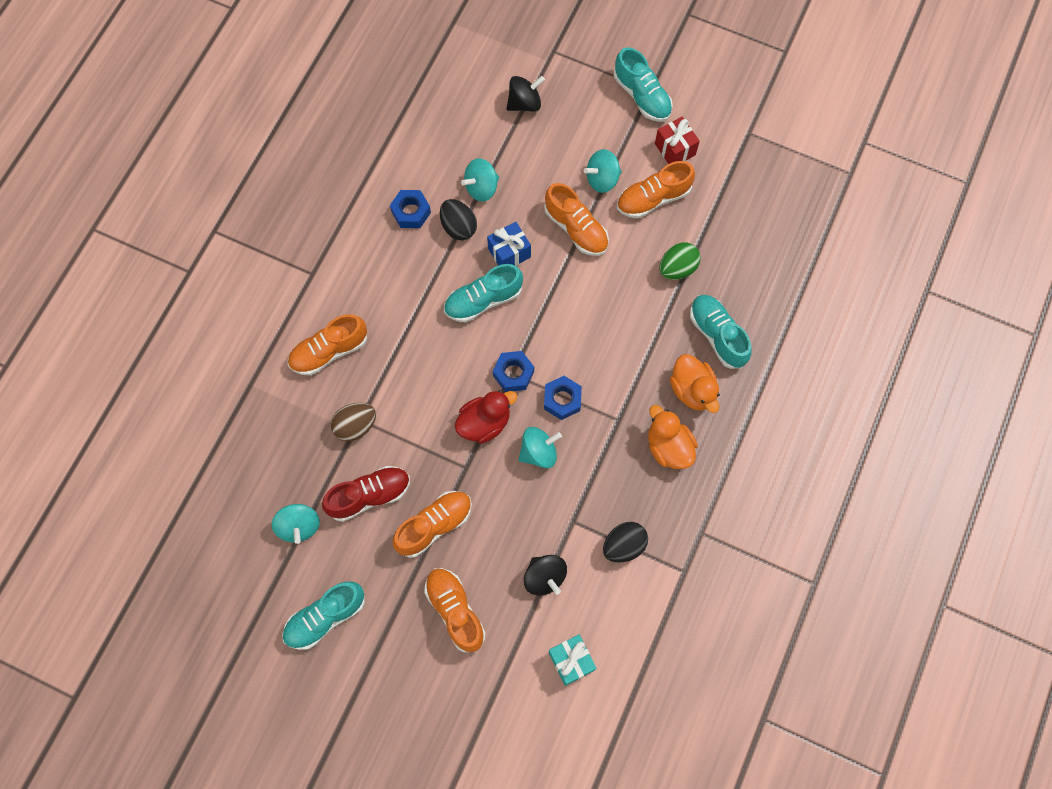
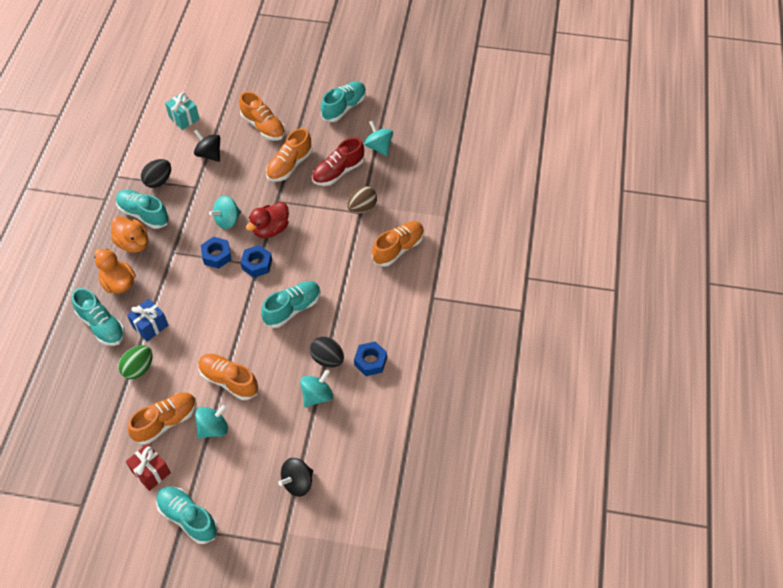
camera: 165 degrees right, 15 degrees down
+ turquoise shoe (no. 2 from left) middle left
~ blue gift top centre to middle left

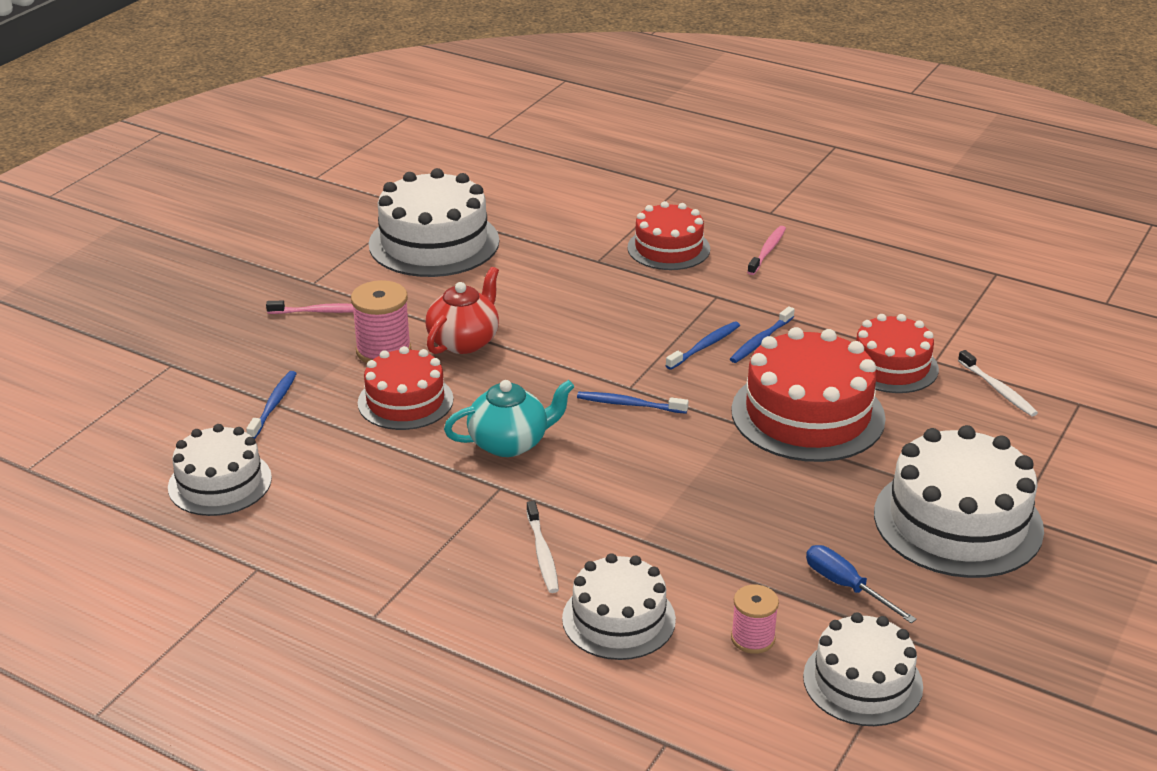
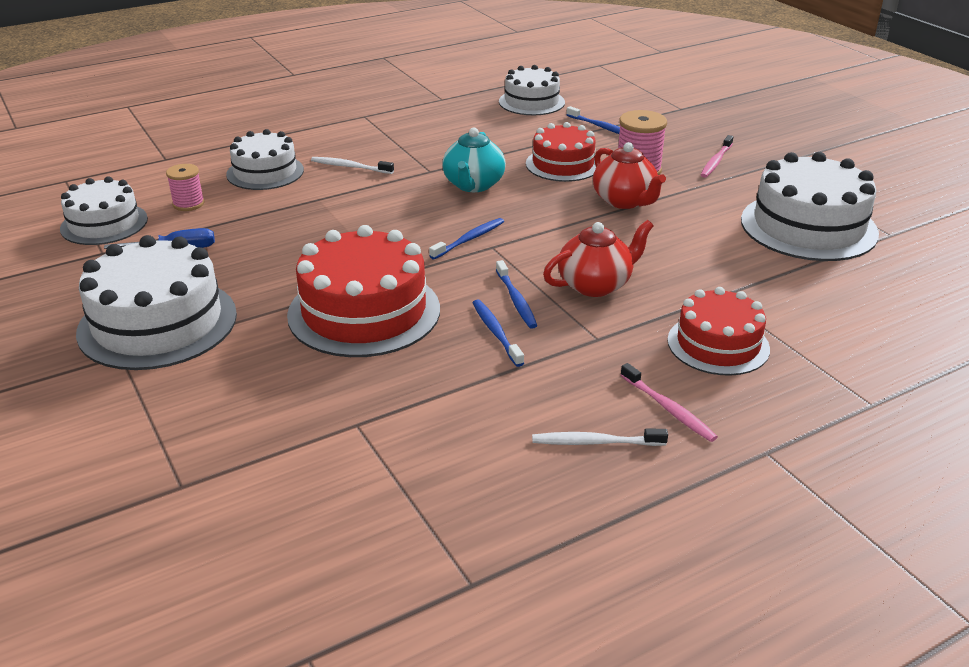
camera: 120 degrees right, 0 degrees up
- red cake (no. 4 from left) middle right
+ red teapot (no. 1 from left) centre
~ white toothbrush (no. 2 from left) middle right to centre

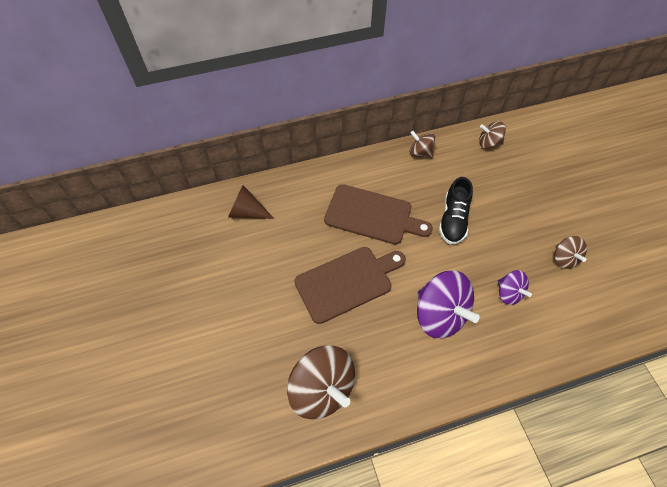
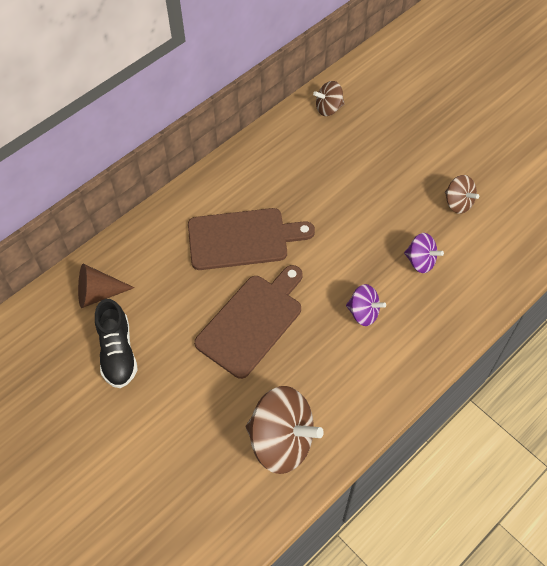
camera: 25 degrees left, 0 degrees up
- brown spinning top (no. 2 from left) top centre
~ black shoe middle right to middle left
~ purple spinning top (no. 1 from left) middle right = middle right x0.54

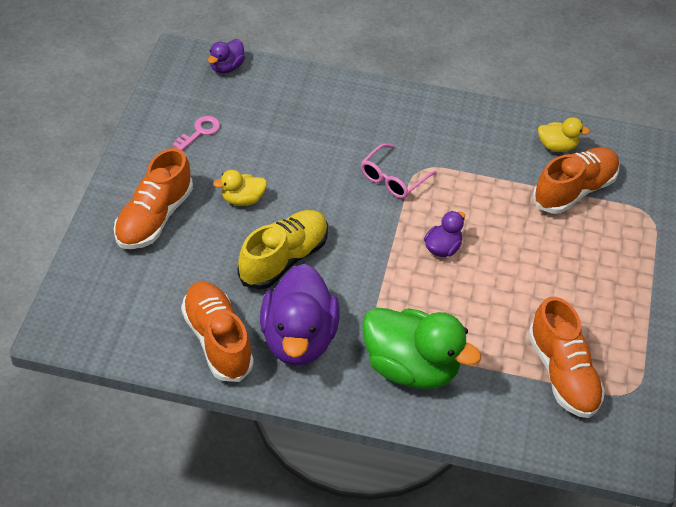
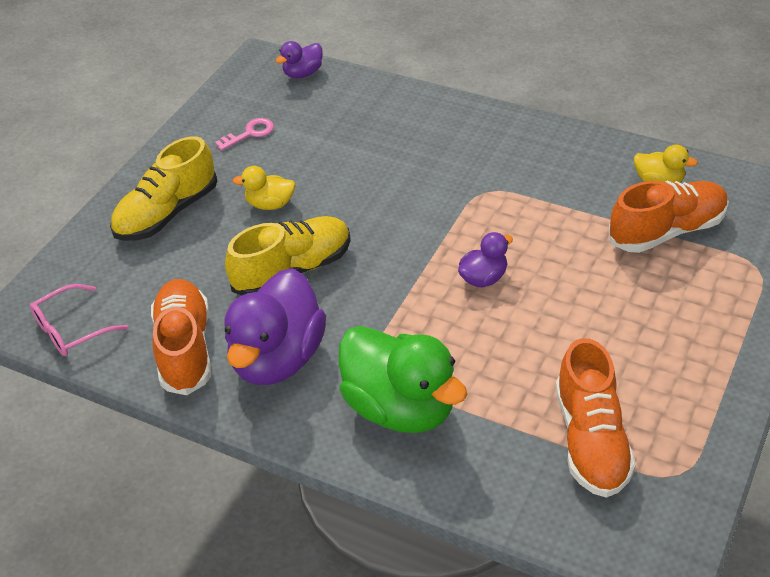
camera: 20 degrees right, 5 degrees down
~ pink glasses centre to middle left
~ orange shoe (no. 1 from left) middle left to yellow shoe (no. 1 from left) top left

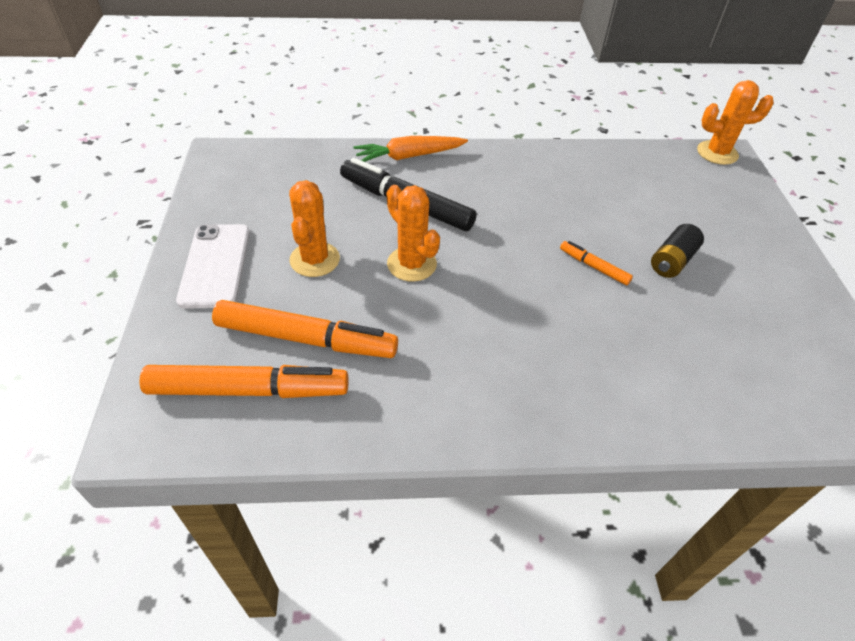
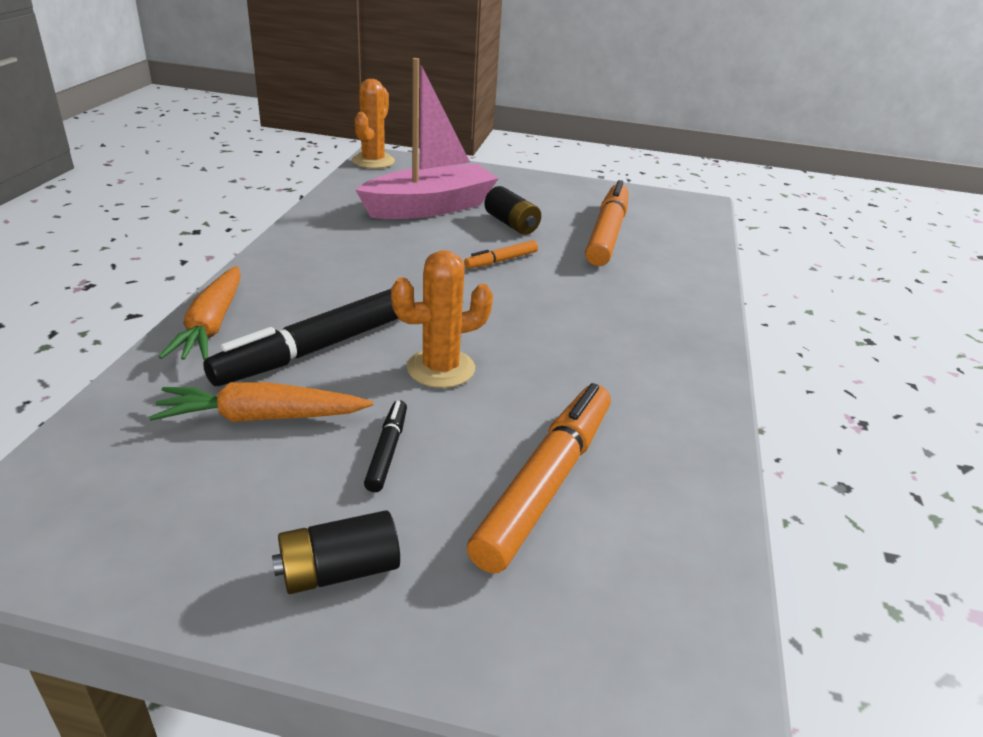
camera: 75 degrees left, 15 degrees down
+ orange carrot (no. 2 from left) middle left
+ pink boat top centre
~ orange marker (no. 1 from left in the first image) middle left to orange marker (no. 3 from left) top centre
~ white phone middle left to black battery (no. 1 from left) bottom centre
~ orange cactus (no. 1 from left) centre to black marker (no. 2 from left) centre

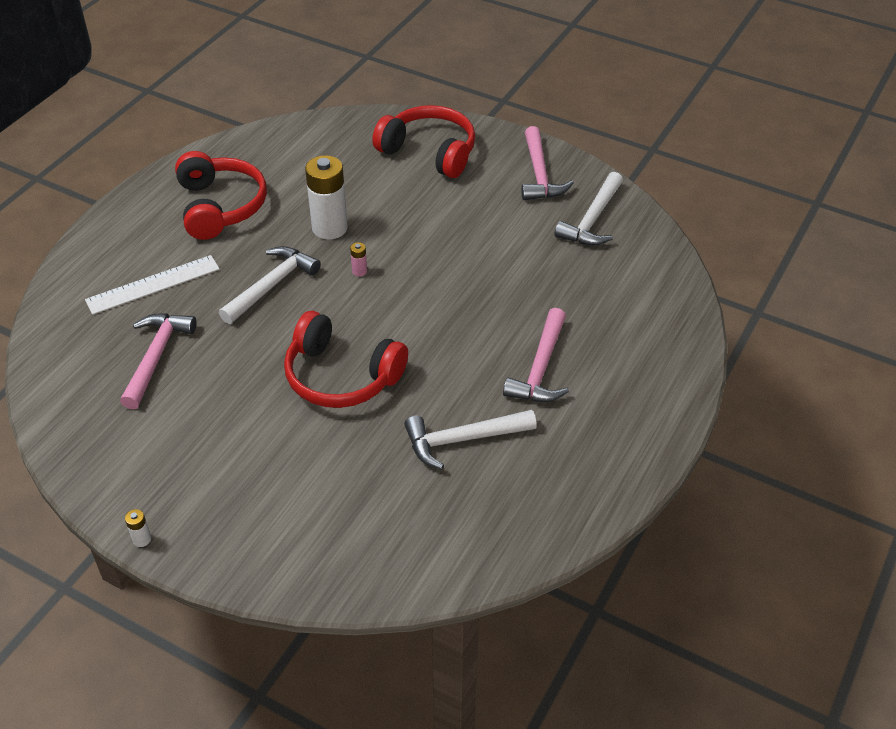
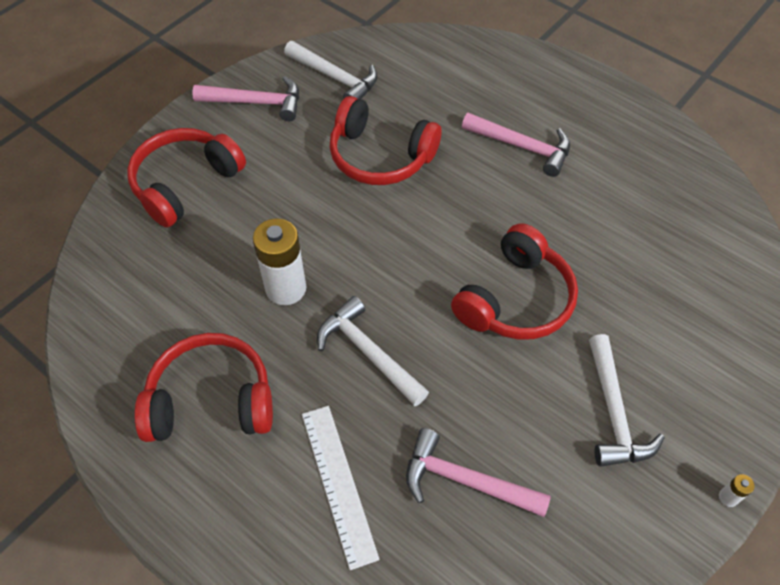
camera: 80 degrees left, 10 degrees up
- pink battery centre
+ red headphones (no. 3 from left) top centre
~ white hammer (no. 2 from left in the first image) centre to white hammer (no. 3 from left) bottom right

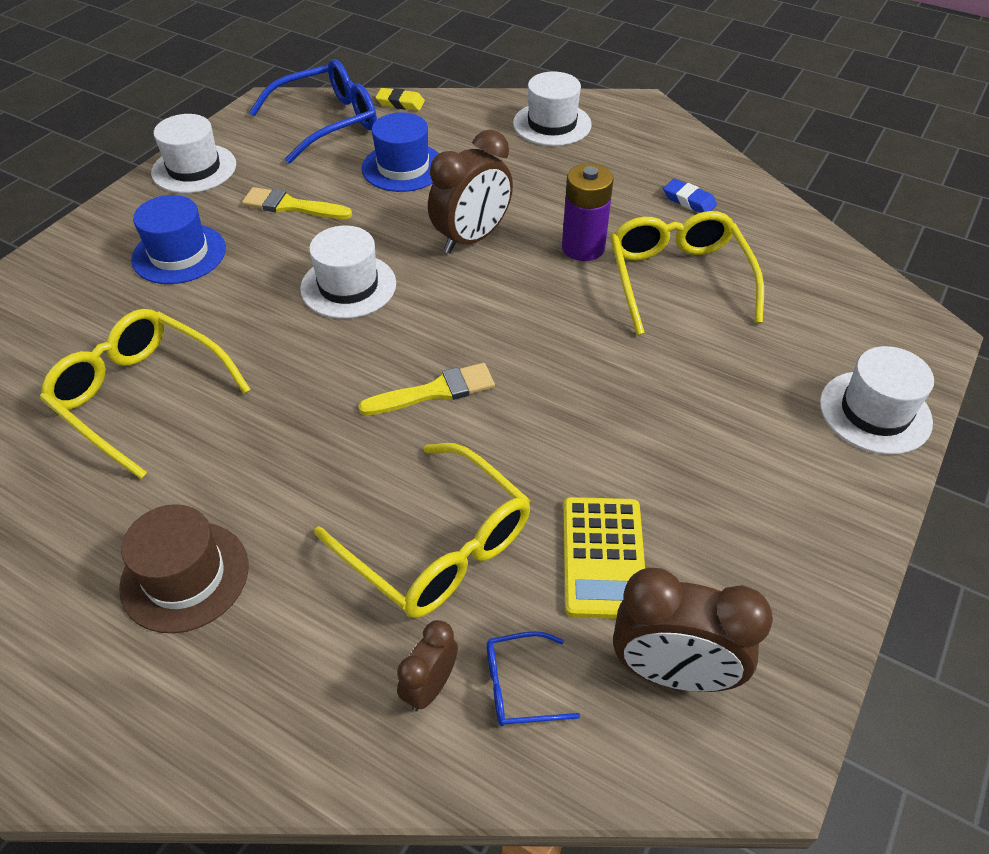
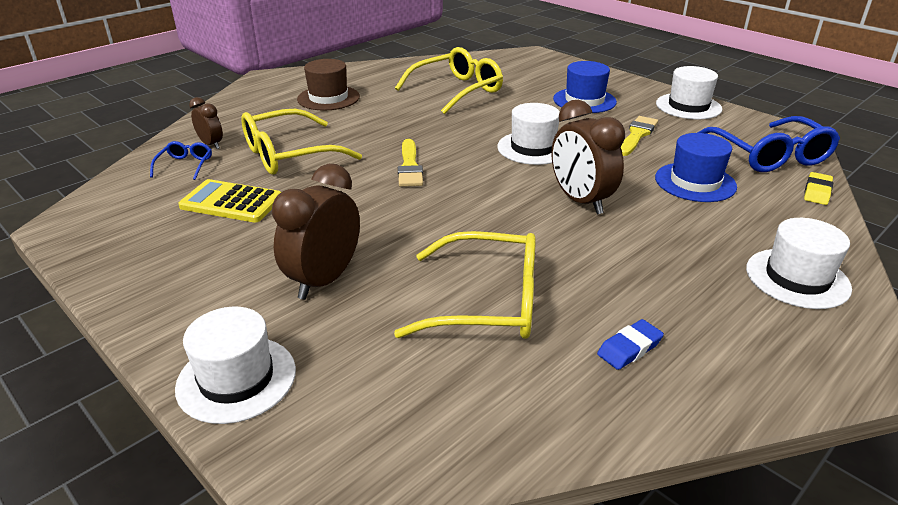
camera: 105 degrees right, 15 degrees down
- purple battery top centre
~ brown clock (no. 3 from left in the first image) bottom right to brown clock (no. 2 from left) centre

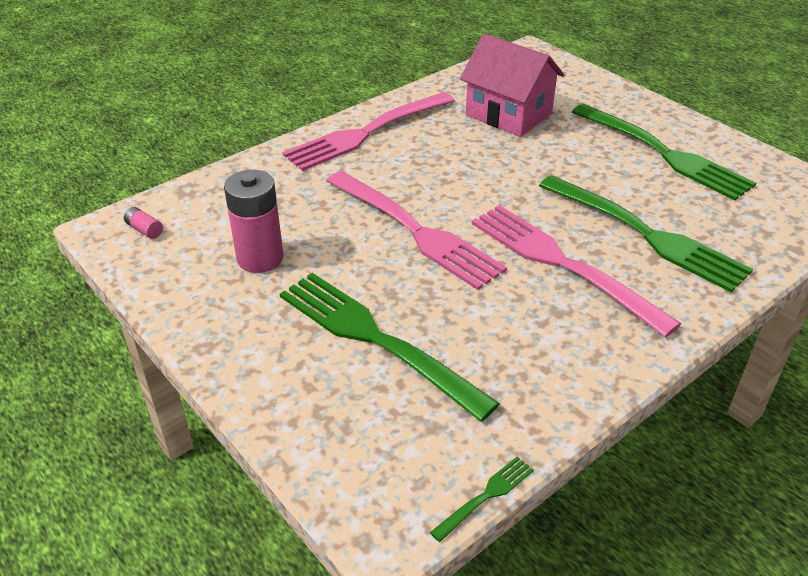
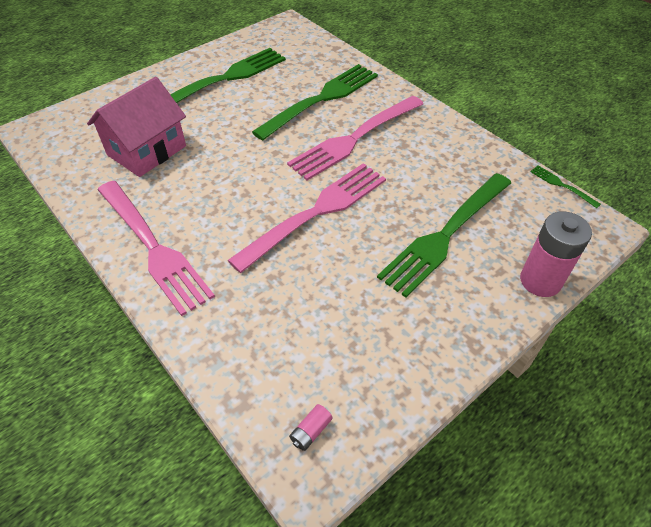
camera: 90 degrees left, 10 degrees up
~ pink battery (no. 2 from left) middle left to middle right

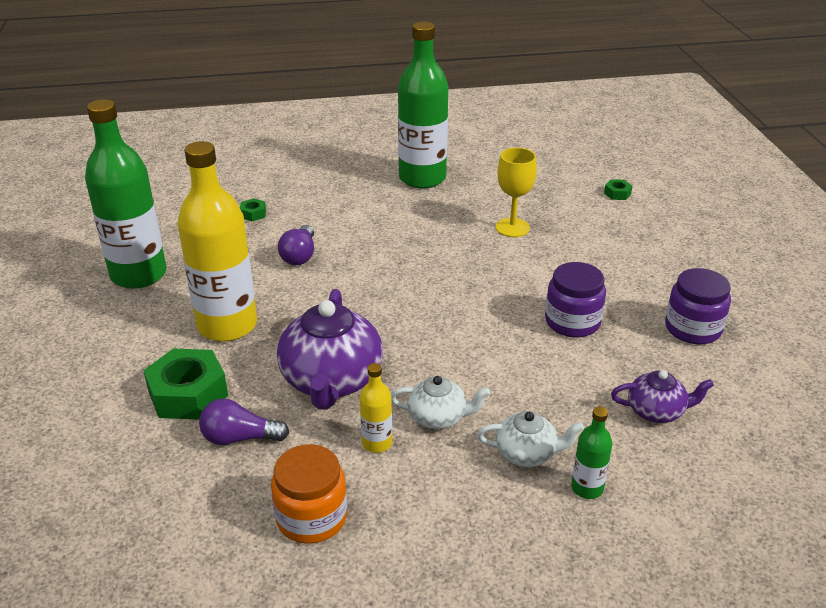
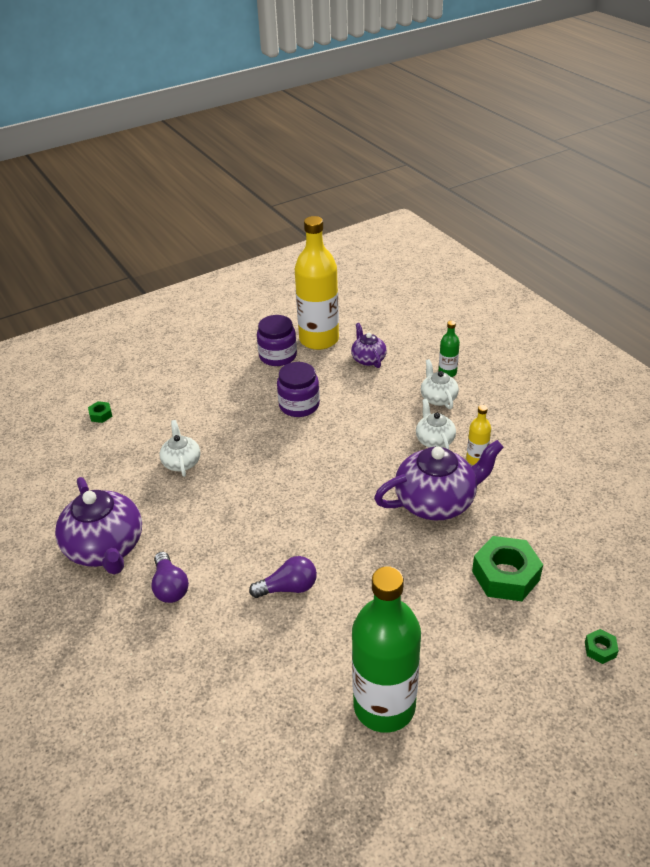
camera: 110 degrees left, 5 degrees up
- orange jar bottom centre
~ yellow bottle (no. 1 from left) middle left to top centre
~ purple light bulb (no. 1 from left) bottom left to middle left
~ green nut (no. 2 from left in the first image) middle left to green nut (no. 3 from left) bottom right
~ green bottle (no. 2 from left) top centre to purple teapot (no. 1 from left) middle left
~ yellow goblet top centre to white teapot (no. 1 from left) middle left

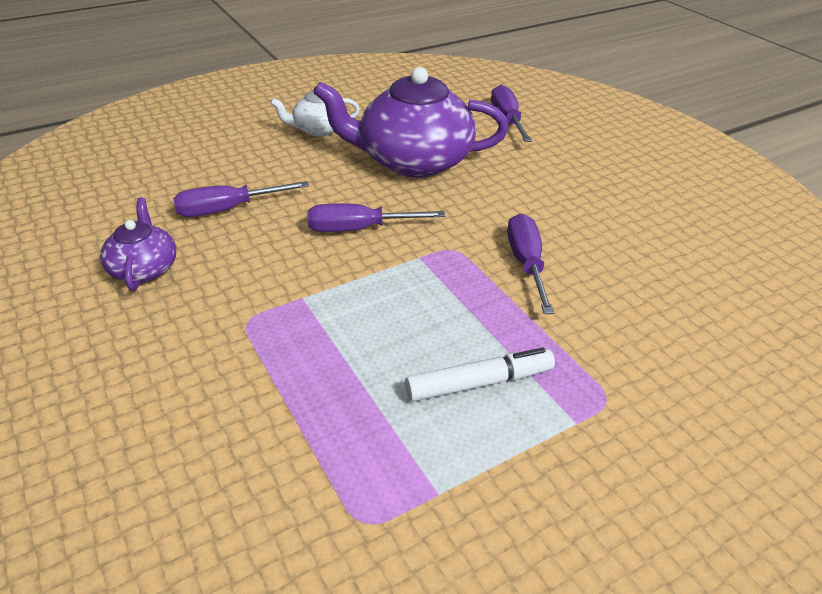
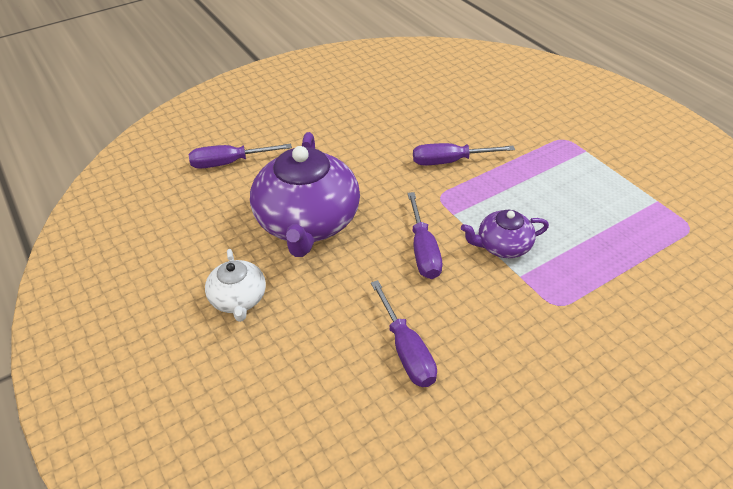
camera: 90 degrees left, 5 degrees up
- white marker centre
~ purple teapot (no. 1 from left in the first image) middle left to purple teapot (no. 2 from left) middle right

